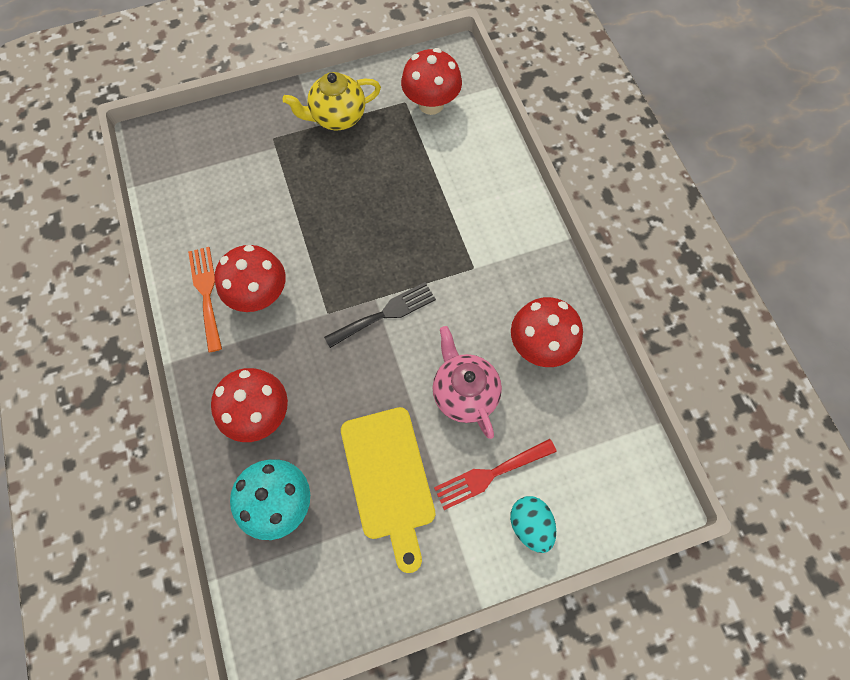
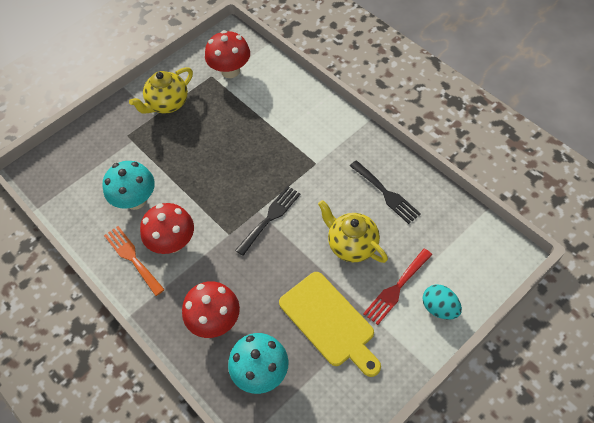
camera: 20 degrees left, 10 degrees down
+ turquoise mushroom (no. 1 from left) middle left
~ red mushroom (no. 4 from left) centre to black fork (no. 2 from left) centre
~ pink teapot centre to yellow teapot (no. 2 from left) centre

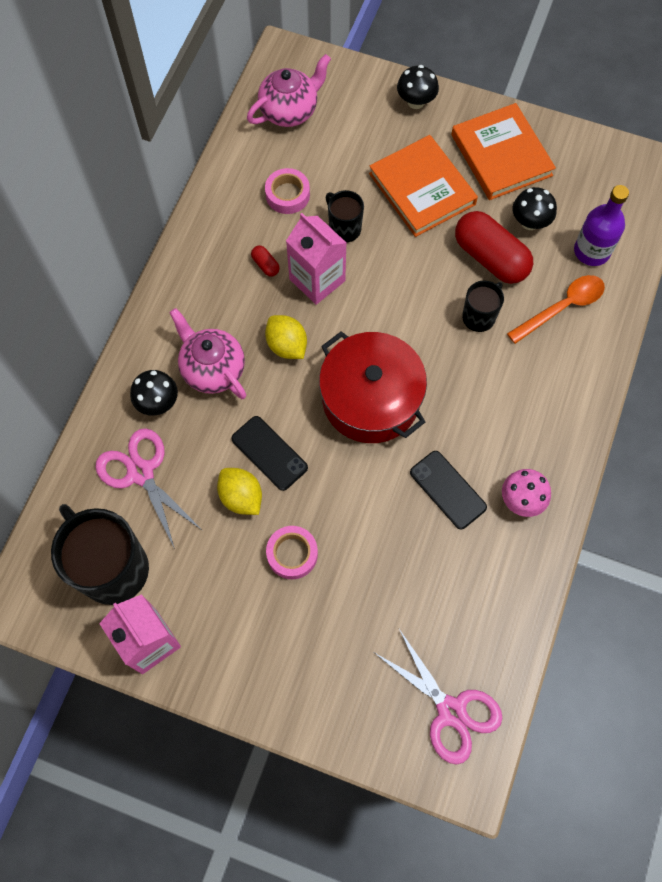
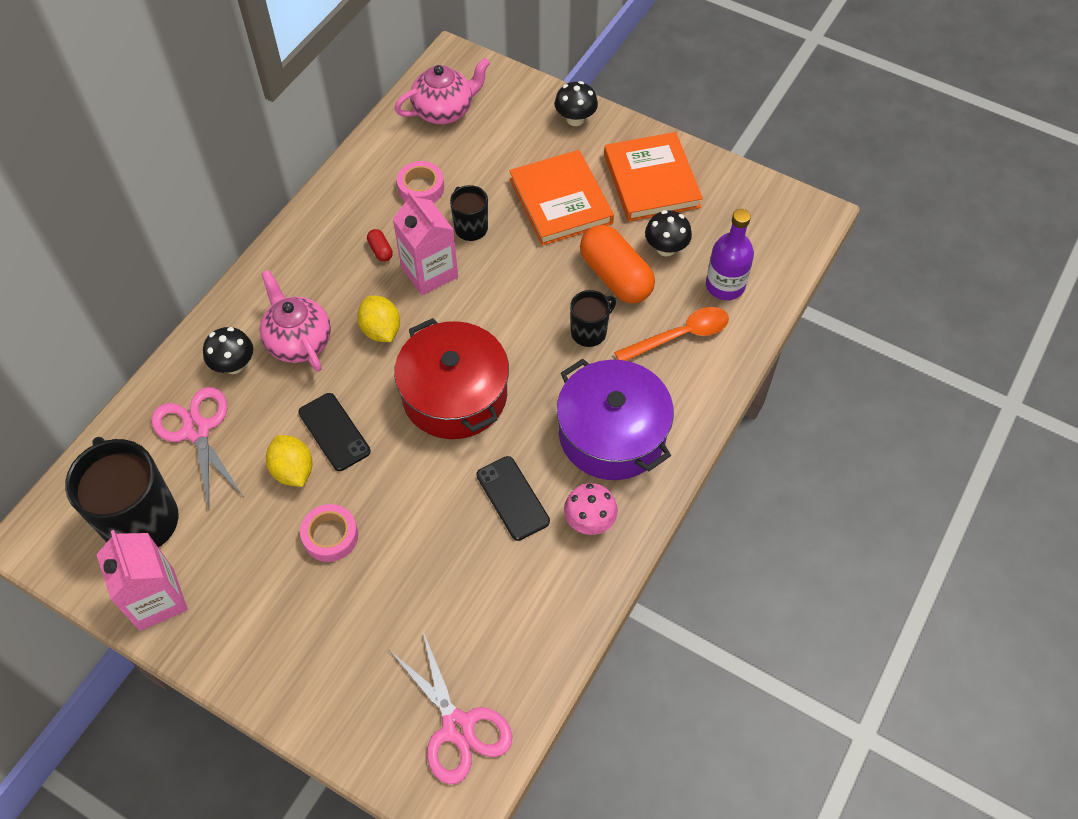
camera: 10 degrees right, 10 degrees down
+ purple pot centre
~ red capsule (no. 2 from left) top right to orange capsule top centre

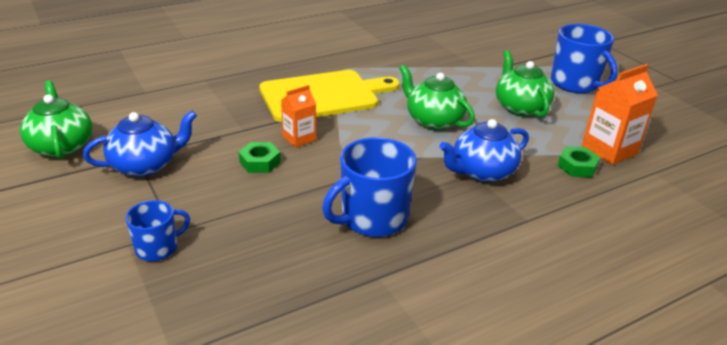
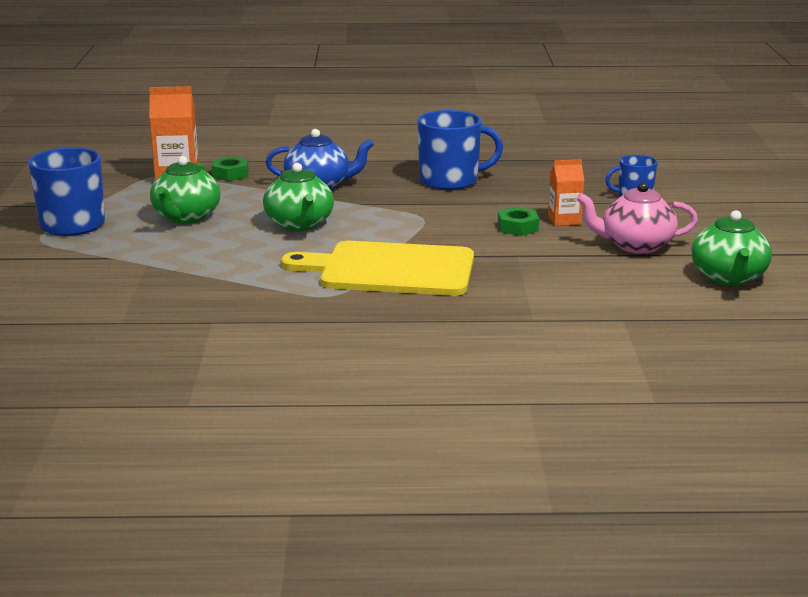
camera: 150 degrees left, 10 degrees down
~ orange carton (no. 1 from left in the first image) centre to orange carton (no. 2 from left) top right
~ blue teapot (no. 1 from left) middle left to pink teapot middle right

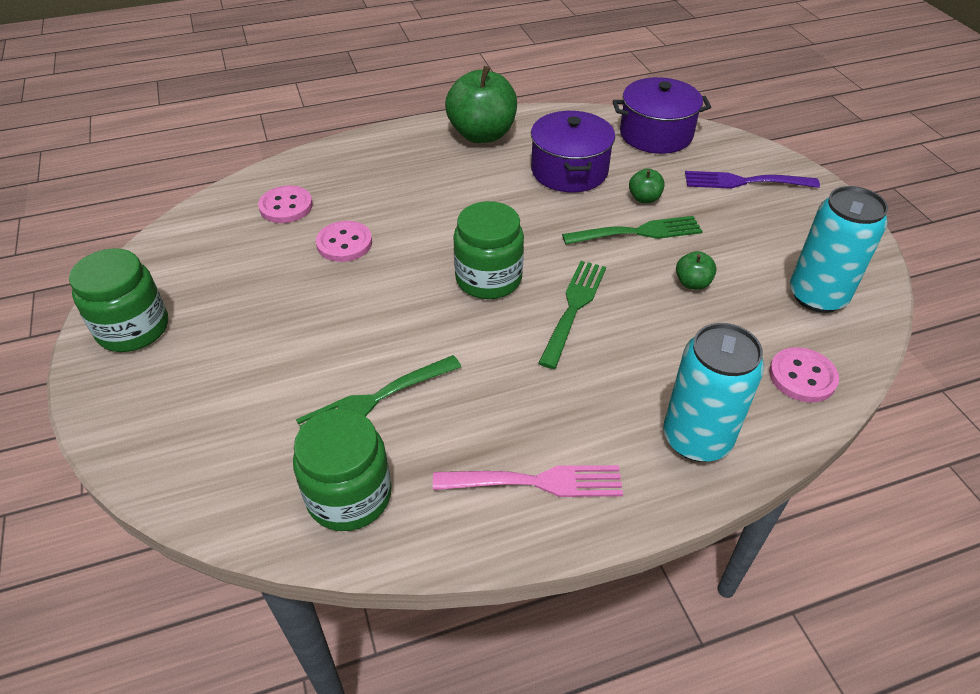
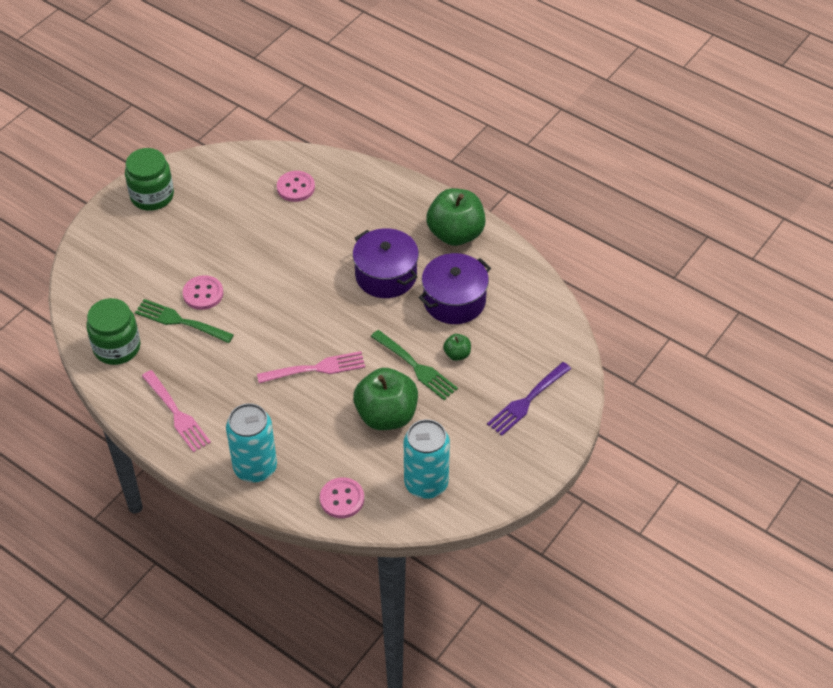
camera: 55 degrees right, 5 degrees up
- green jar (no. 3 from left) centre
~ pink button (no. 2 from left in the first image) centre to pink button (no. 1 from left) middle left
~ purple pot (no. 2 from left in the first image) top right to purple pot (no. 1 from left) centre
~ green fork (no. 2 from left) centre to pink fork (no. 2 from left) centre
~ purple fork top right = centre 105 degrees counterclockwise
~ green apple (no. 3 from left in the first image) middle right = centre x2.24

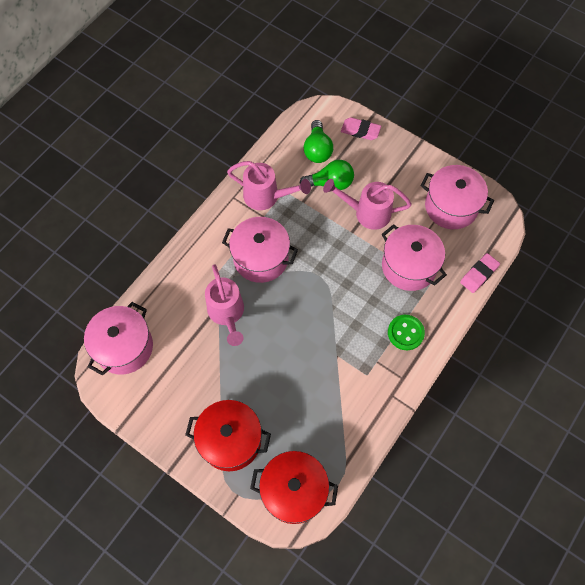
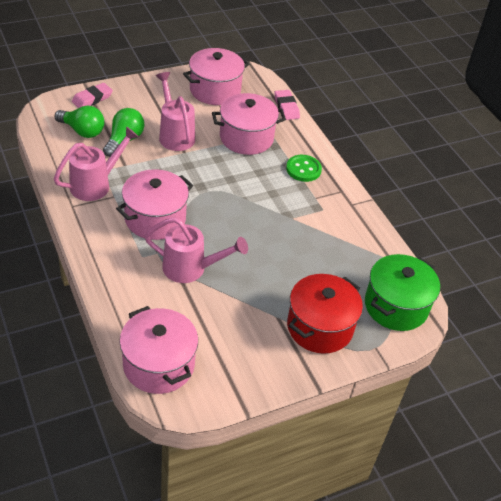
camera: 65 degrees left, 20 degrees down
~ red pot (no. 2 from left) bottom centre to green pot middle right
~ pink watering can (no. 3 from left in the first image) centre = top centre 120 degrees clockwise

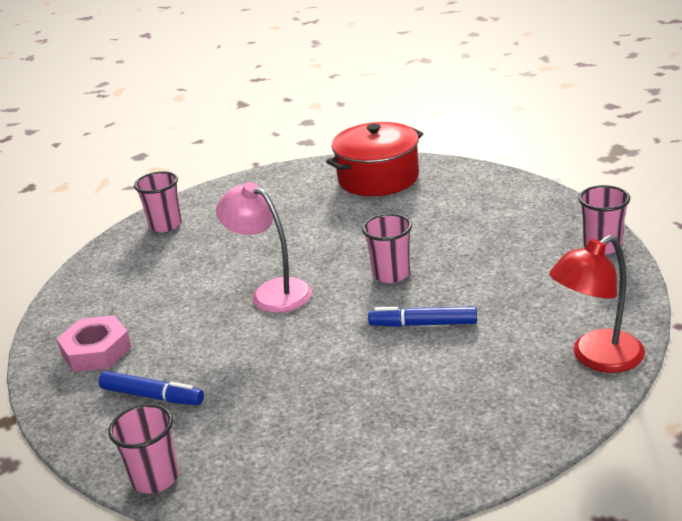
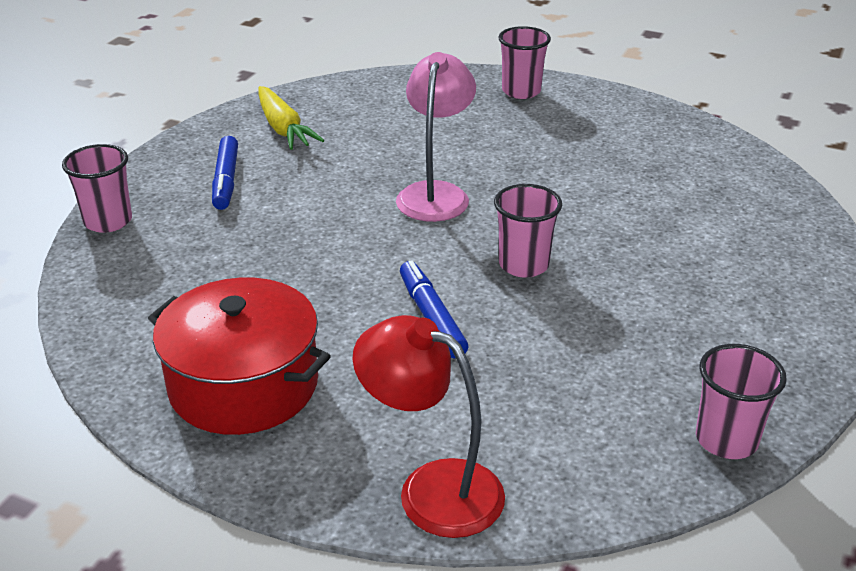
camera: 60 degrees right, 5 degrees up
~ red pot top centre to middle left
~ pink nut middle left to yellow carrot top centre

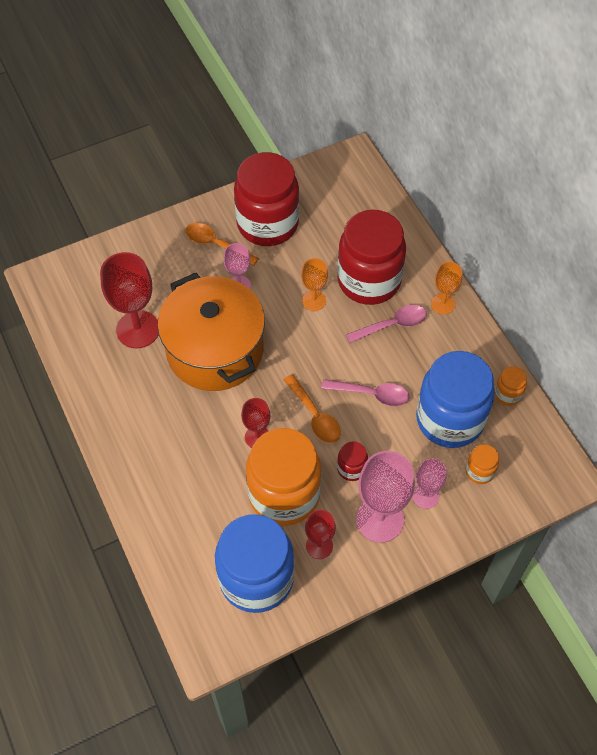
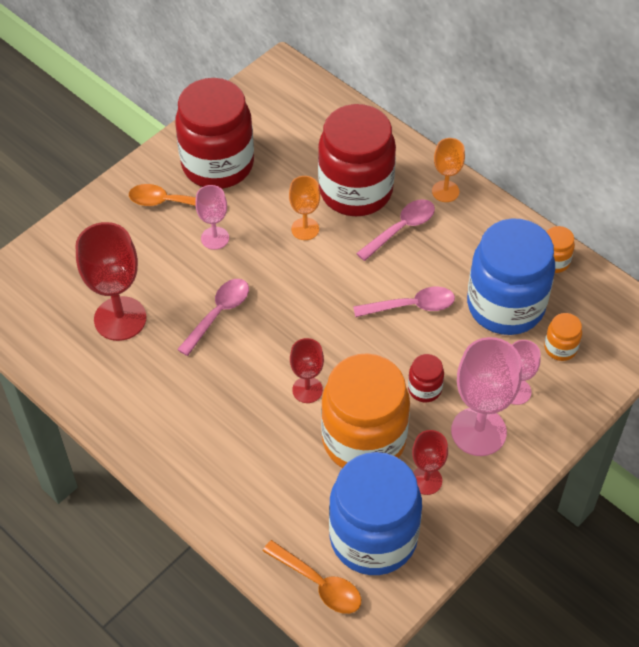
camera: 20 degrees left, 5 degrees down
~ orange spoon (no. 2 from left) centre to bottom centre
~ orange pot centre to pink spoon (no. 1 from left) centre

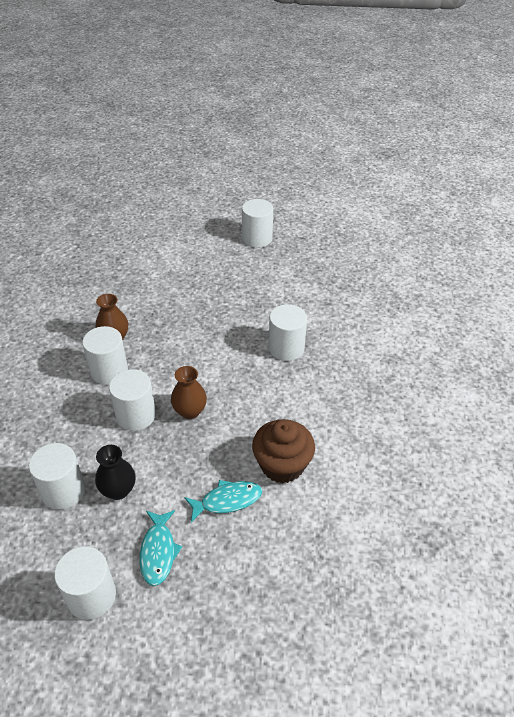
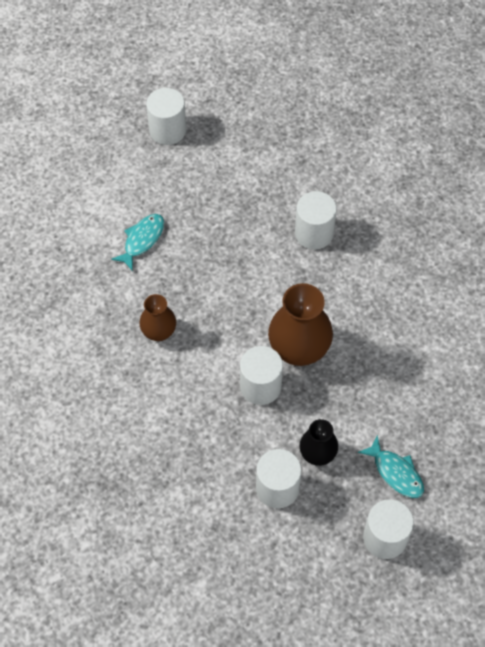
camera: 40 degrees left, 15 degrees up
- white cylinder (no. 3 from left) middle left
- brown cupcake centre
~ turquoise fish (no. 2 from left in the first image) bottom centre to turquoise fish (no. 1 from left) middle left
~ brown vase (no. 2 from left) centre = centre x1.72

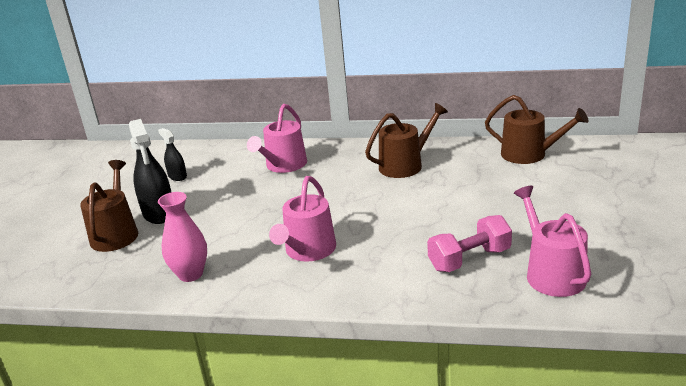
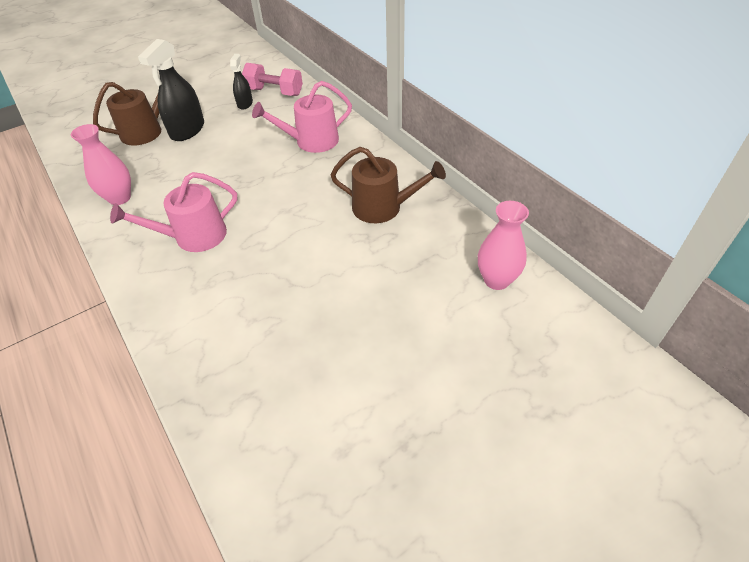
camera: 45 degrees right, 20 degrees up
- pink watering can (no. 3 from left) middle right
~ pink dumbbell middle right to top centre
~ brown watering can (no. 3 from left) middle right to pink vase (no. 2 from left) middle right

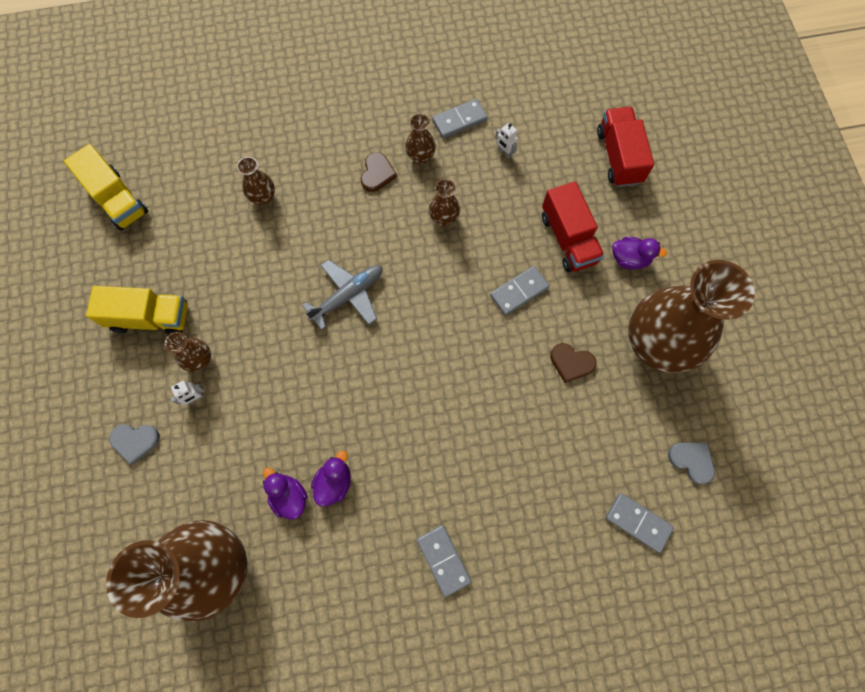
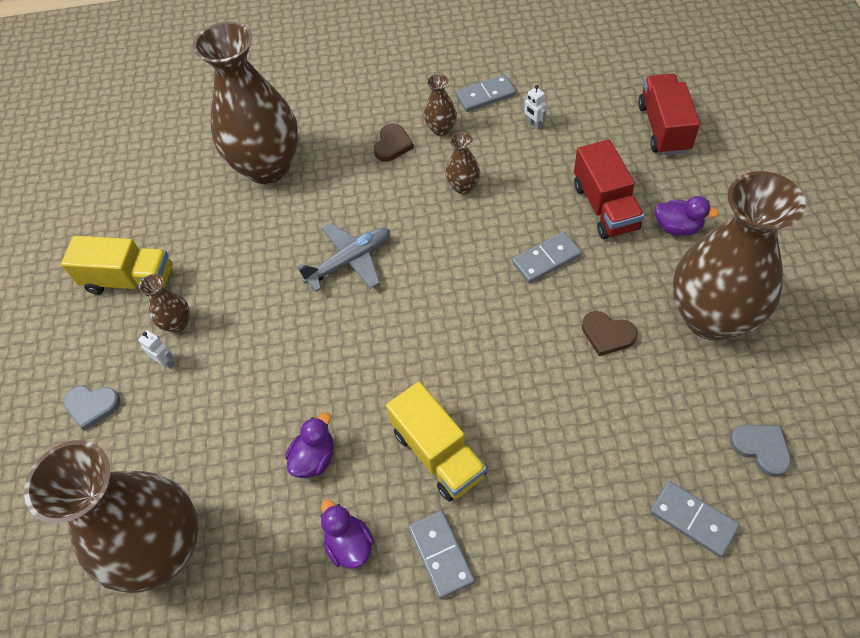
camera: 10 degrees right, 15 degrees down
~ yellow truck (no. 1 from left in the first image) top left to yellow truck (no. 2 from left) bottom centre
~ purple duck (no. 1 from left in the first image) bottom left to purple duck (no. 2 from left) bottom centre
~ white robot (no. 1 from left) middle left = middle left 120 degrees counterclockwise
~ brown vase (no. 3 from left) top left = top left x2.45

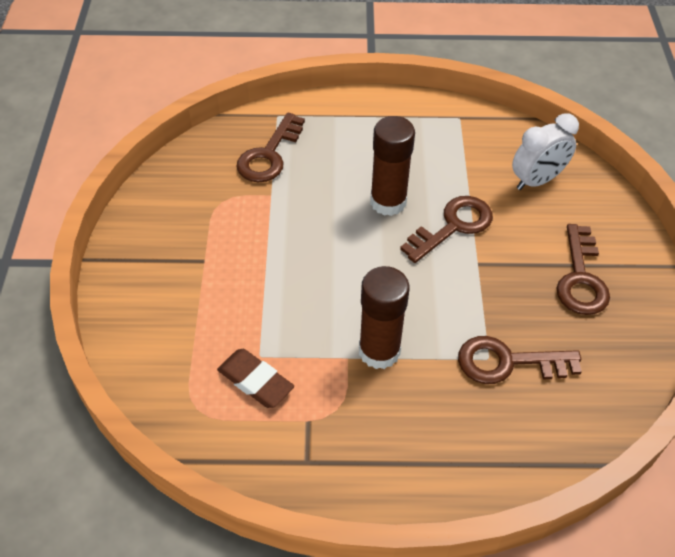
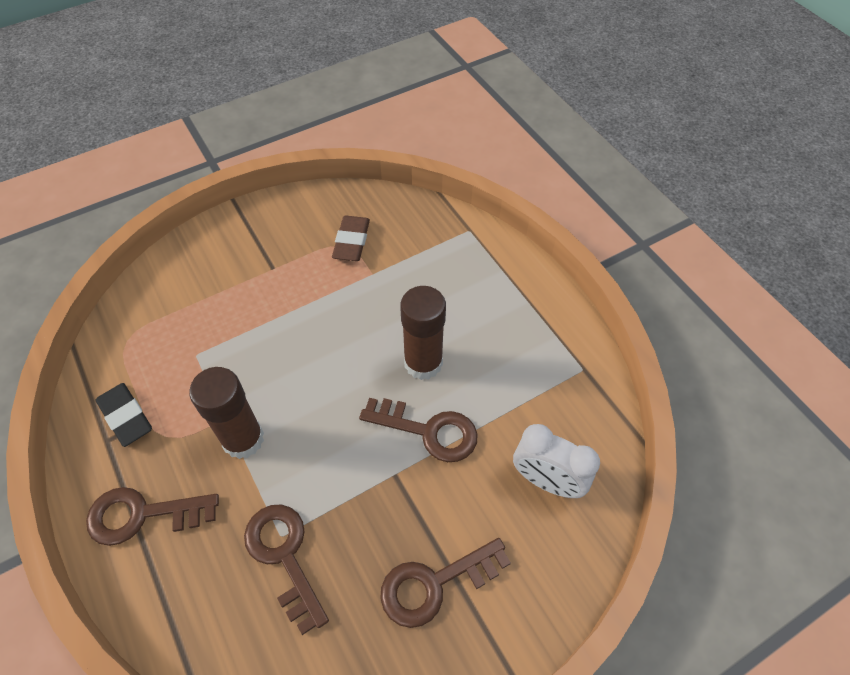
camera: 60 degrees right, 5 degrees up
+ black eraser middle left
~ brown eraser bottom centre to centre
~ brown key (no. 1 from left) top centre to bottom left

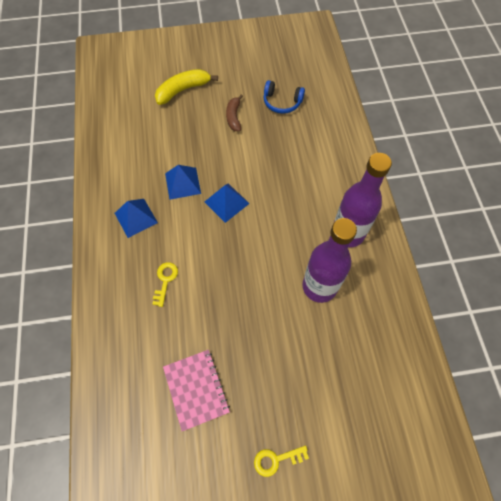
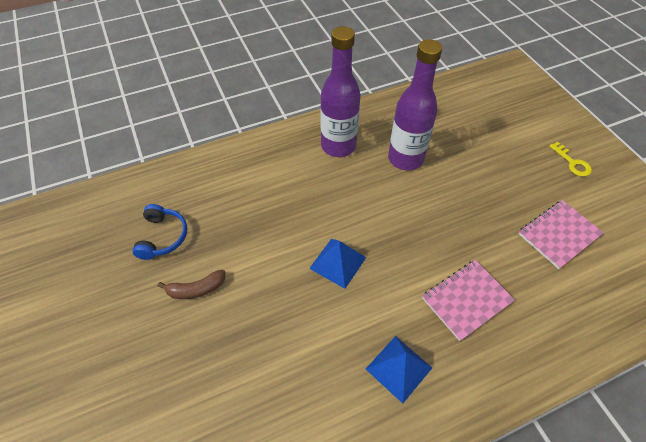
camera: 105 degrees left, 10 degrees down
- yellow banana top centre
- blue pyramid (no. 2 from left) centre
~ yellow key (no. 1 from left) middle left to pink notebook (no. 1 from left) bottom right

